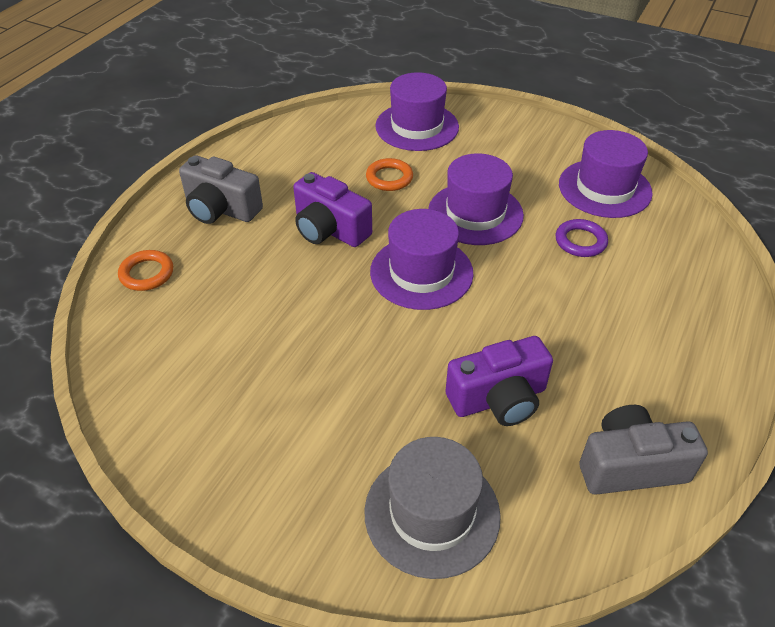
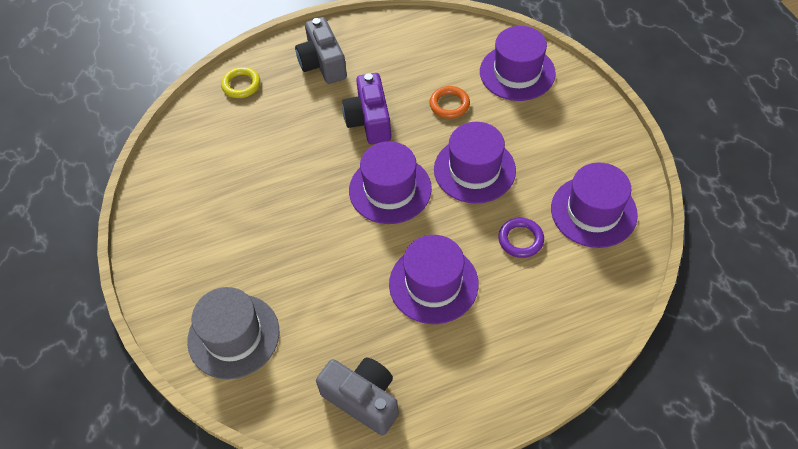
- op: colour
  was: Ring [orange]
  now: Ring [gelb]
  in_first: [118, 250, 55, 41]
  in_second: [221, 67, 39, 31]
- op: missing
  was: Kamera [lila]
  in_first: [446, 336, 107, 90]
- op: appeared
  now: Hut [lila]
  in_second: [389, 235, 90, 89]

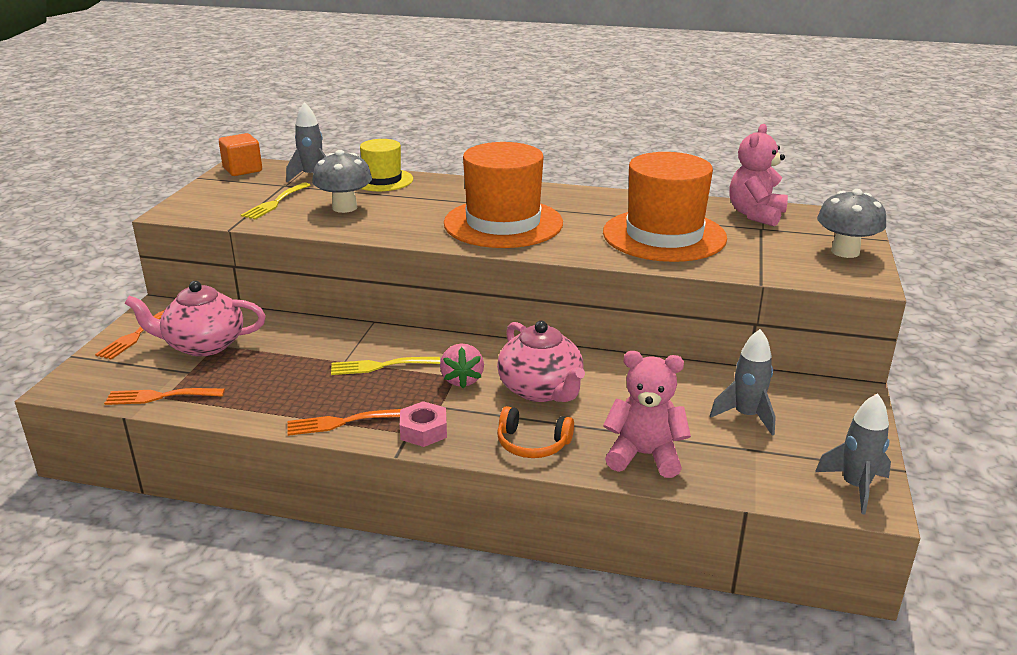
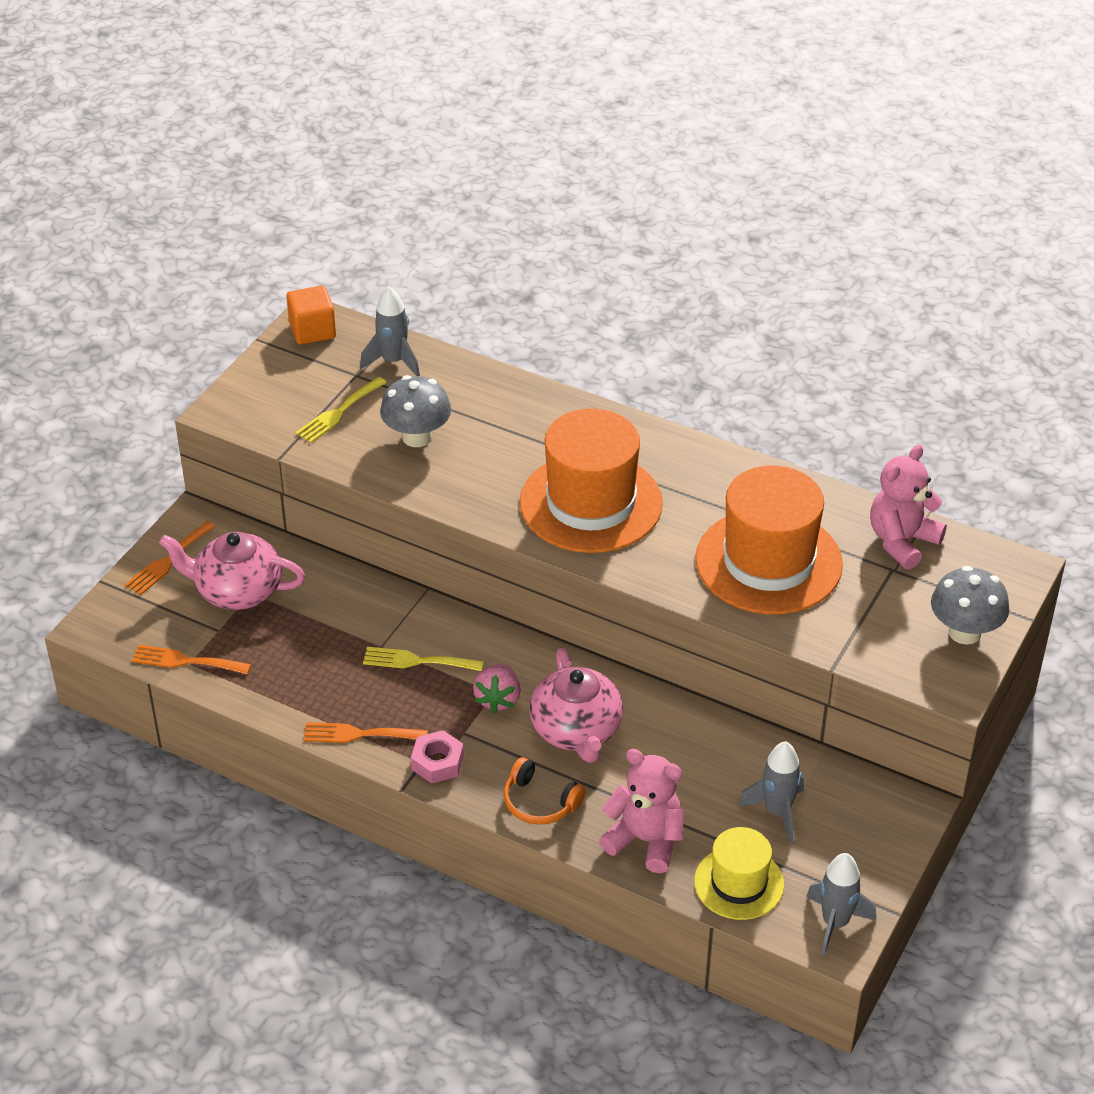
- op: relocated
  was: Hut [gelb]
  in_first: [360, 139, 53, 52]
  in_second: [694, 827, 90, 93]

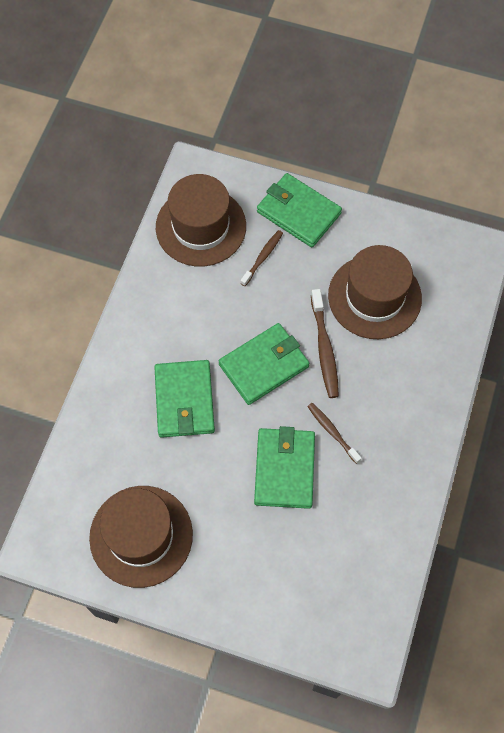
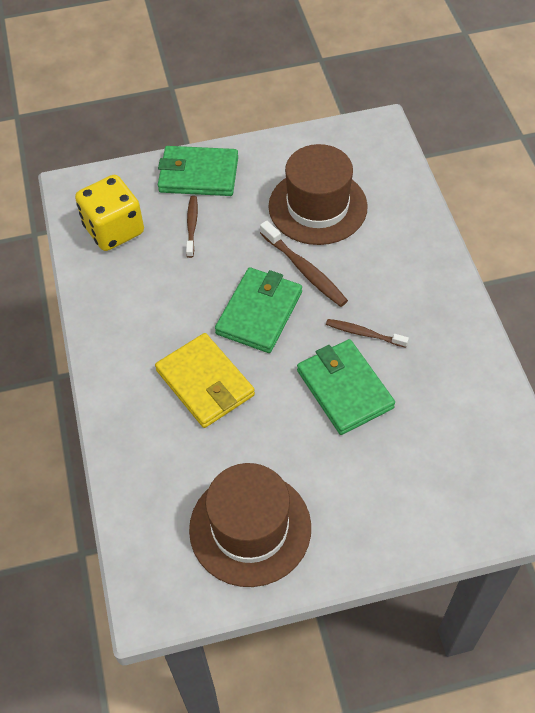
- op: colour
  was: Geldbörse [grün]
  now: Geldbörse [gelb]
  in_first: [154, 360, 61, 78]
  in_second: [155, 333, 100, 95]
- op: exchanged
  was: Hut [braun]
  now: Spielwürfel [gelb]
  in_first: [156, 174, 90, 93]
  in_second: [75, 175, 69, 76]

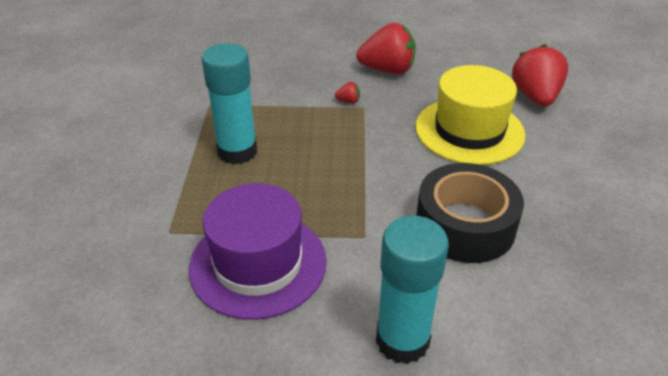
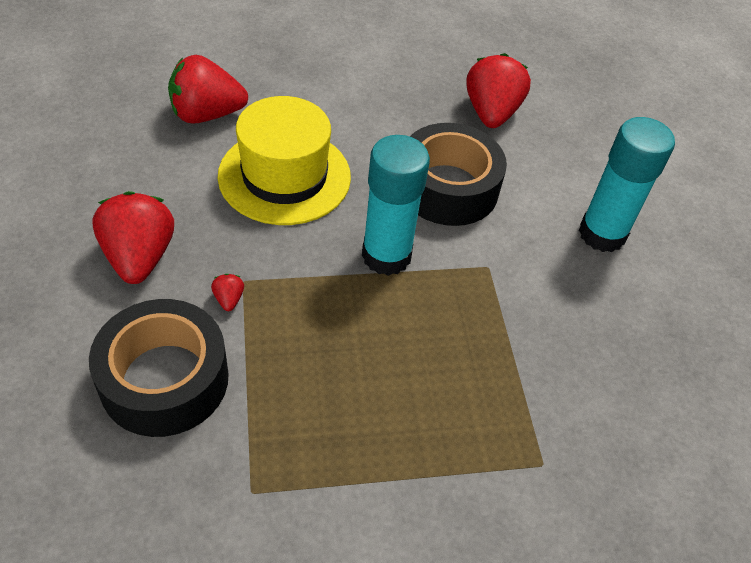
- op: missing
  was: Hut [lila]
  in_first: [189, 183, 137, 137]
- op: relocated
  was: Klebestift [türkis]
  in_first: [202, 43, 55, 122]
  in_second: [362, 135, 68, 141]
- op: appeared
  now: Klebeband [schwarz]
  in_second: [89, 299, 140, 138]
- op: appeared
  now: Erdbeere [rot]
  in_second: [466, 53, 65, 75]

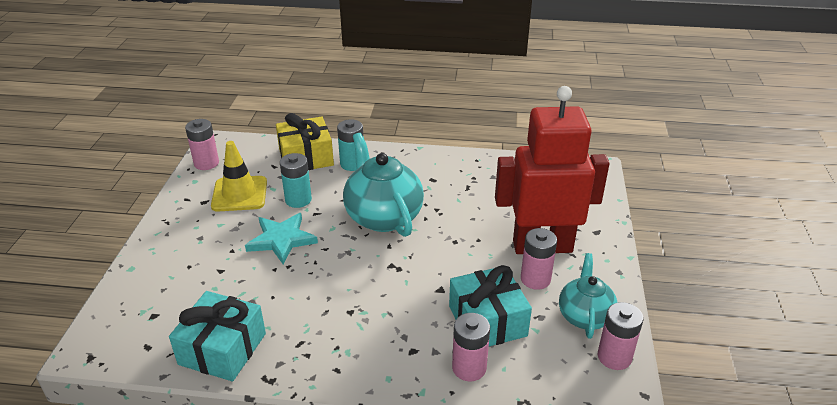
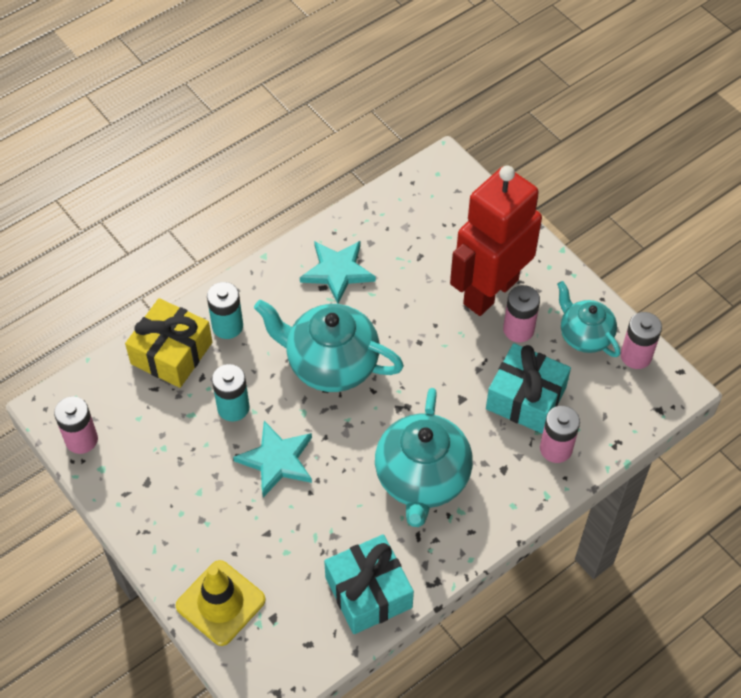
- op: relocated
  was: Leitkegel [gelb]
  in_first: [211, 141, 56, 71]
  in_second: [176, 560, 90, 86]
- op: appeared
  now: Stern [türkis]
  in_second: [300, 241, 76, 63]
- op: appeared
  now: Teekanne [türkis]
  in_second: [375, 388, 98, 139]

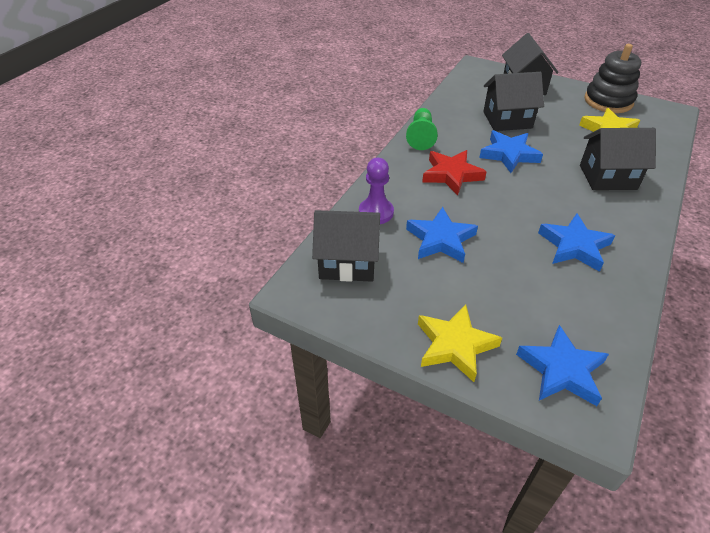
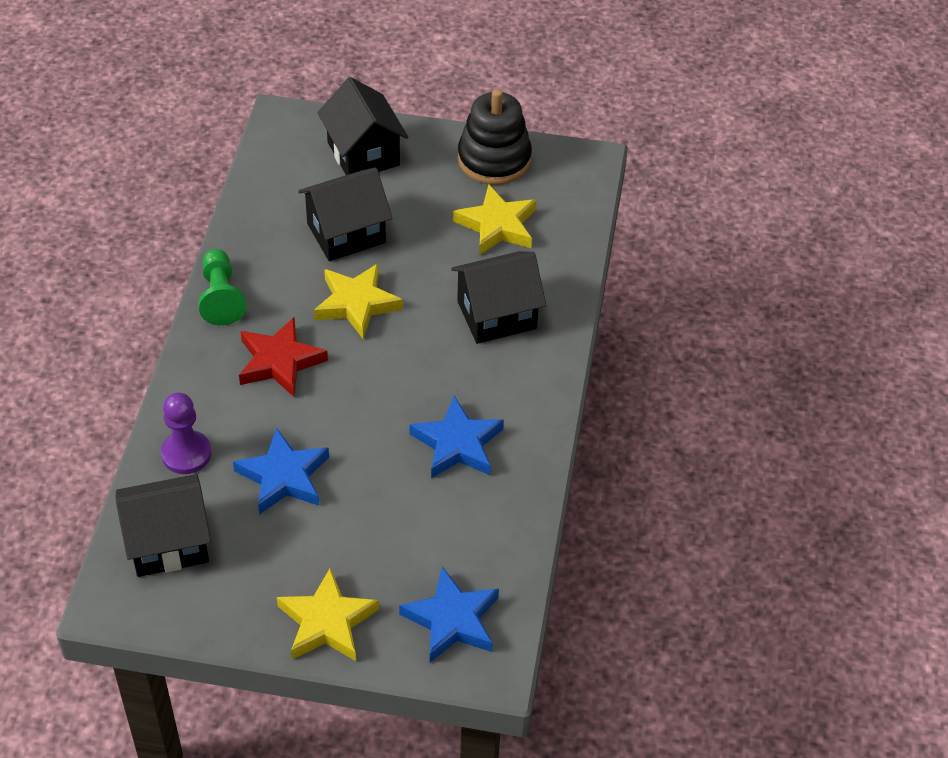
- op: colour
  was: Stern [blau]
  now: Stern [gelb]
  in_first: [479, 130, 64, 43]
  in_second: [314, 263, 89, 76]

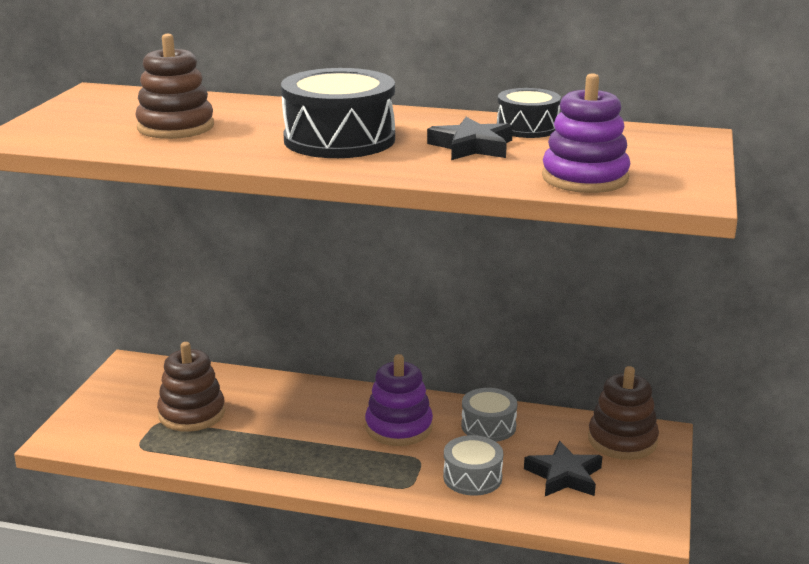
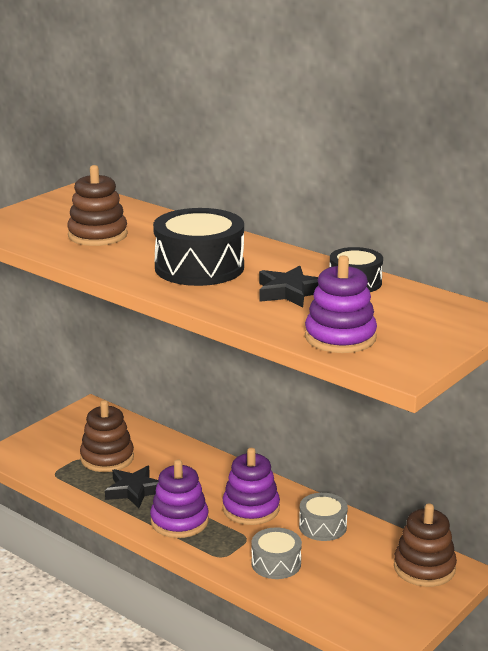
- op: relocated
  was: Stern [schwarz]
  in_first: [524, 441, 78, 55]
  in_second: [105, 466, 54, 42]
- op: appeared
  now: Stapelspielzeug [lila]
  in_second: [150, 459, 59, 79]

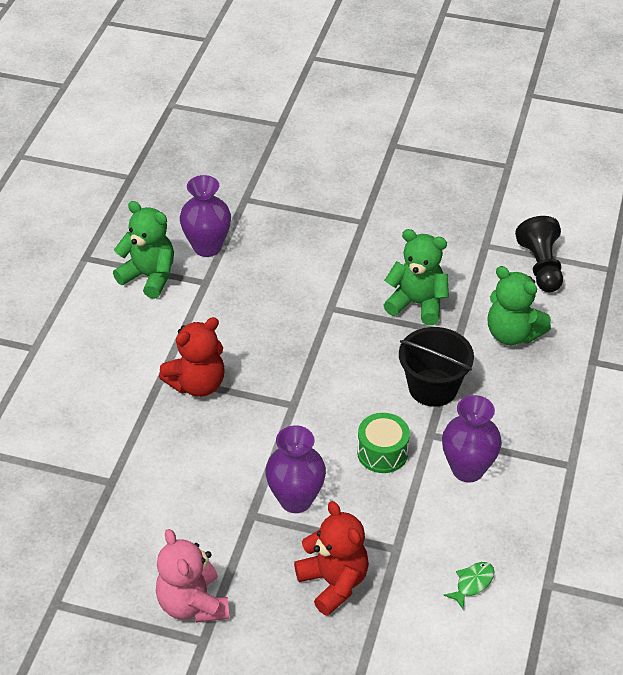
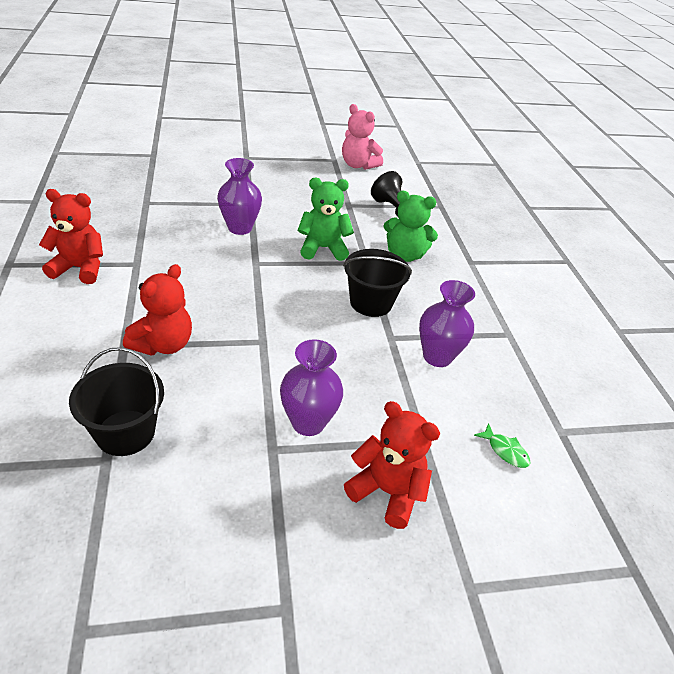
- op: colour
  was: Teddybär [grün]
  now: Teddybär [rot]
  in_first: [113, 201, 61, 98]
  in_second: [39, 189, 64, 95]
- op: relocated
  was: Teddybär [rosa]
  in_first: [156, 529, 73, 94]
  in_second: [342, 104, 41, 66]
- op: relocated
  was: Vase [lila]
  in_first: [180, 175, 51, 82]
  in_second: [217, 158, 45, 77]
- op: missing
  was: Trommel [grün]
  in_first: [357, 413, 53, 60]
- op: spun
  was: Fisch [grün]
  in_first: [443, 562, 52, 48]
  in_second: [474, 423, 57, 45]
  clockwise: 120
- op: appeared
  now: Eimer [schwarz]
  in_second: [69, 347, 95, 109]

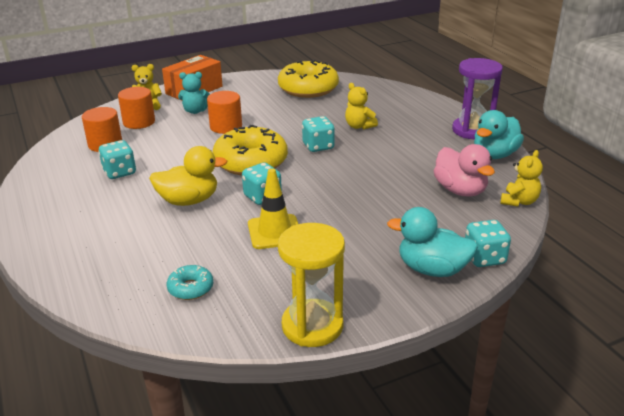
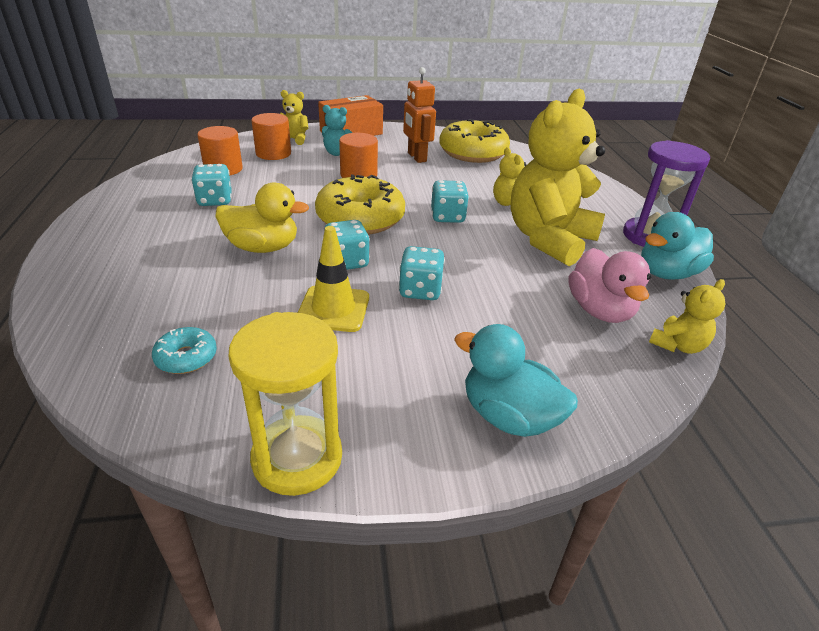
- op: relocated
  was: Spielwürfel [türkis]
  in_first: [465, 220, 46, 47]
  in_second: [399, 246, 46, 54]
- op: appeared
  now: Roboter [orange]
  in_second: [403, 67, 33, 96]
- op: appeared
  now: Teddybär [gelb]
  in_second: [511, 89, 94, 177]

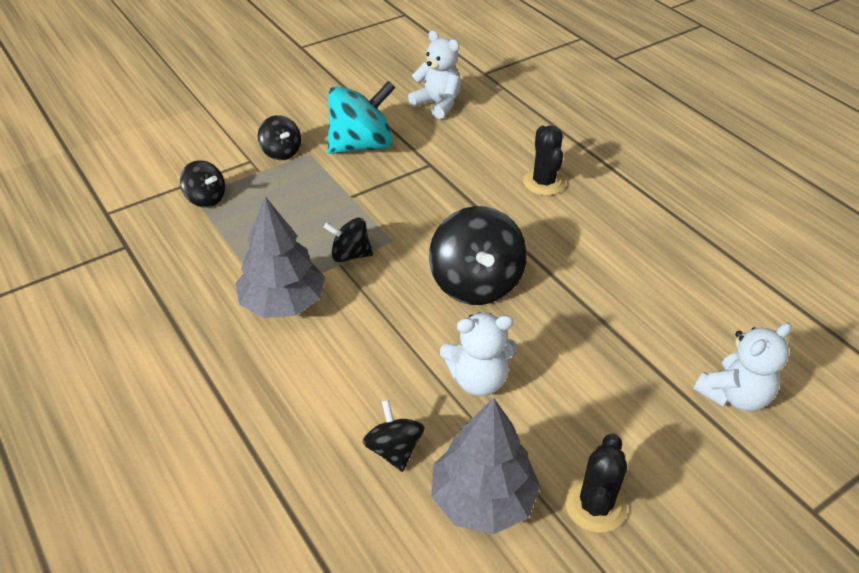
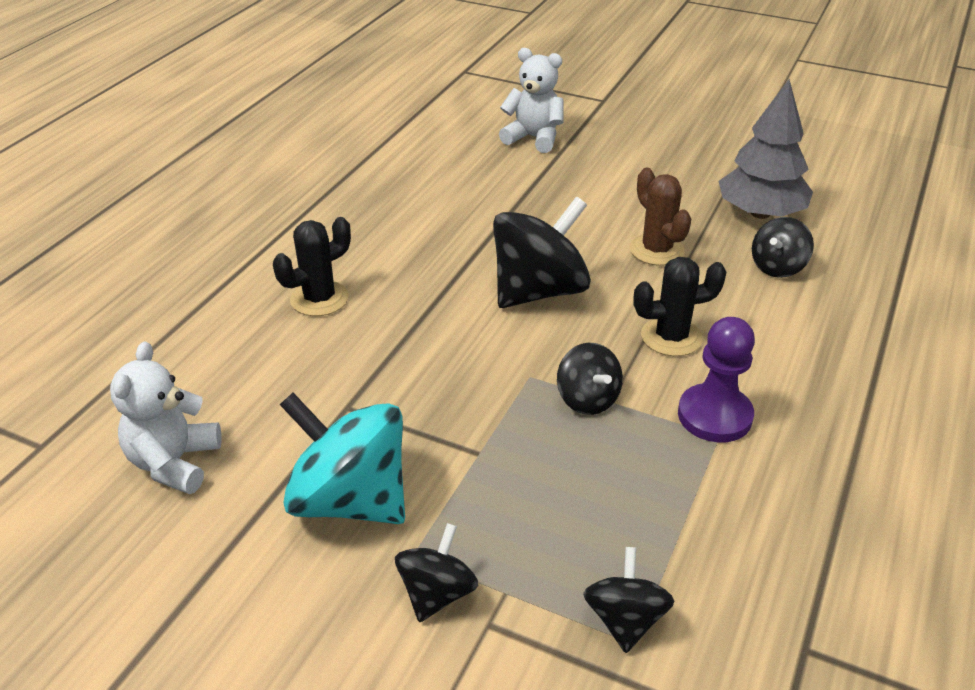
- op: exchanged
  was: Baum [grau]
  now: Bauer [lila]
  in_first: [235, 196, 90, 122]
  in_second: [678, 317, 77, 125]
- op: exchanged
  was: Teddybär [weiß]
  now: Kaktus [braun]
  in_first: [440, 312, 77, 84]
  in_second: [630, 168, 61, 98]
- op: relocated
  was: Kaktus [schwarz]
  in_first: [565, 433, 62, 100]
  in_second: [633, 257, 94, 99]

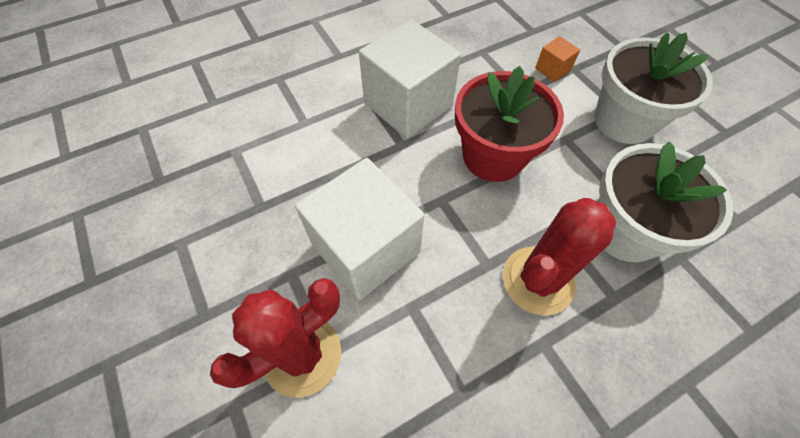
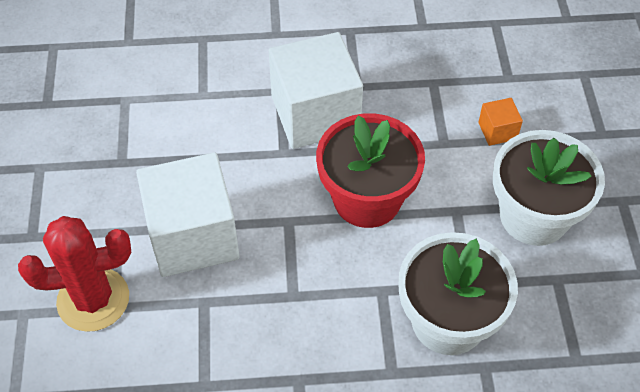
- op: missing
  was: Kaktus [rot]
  in_first: [502, 198, 114, 118]

